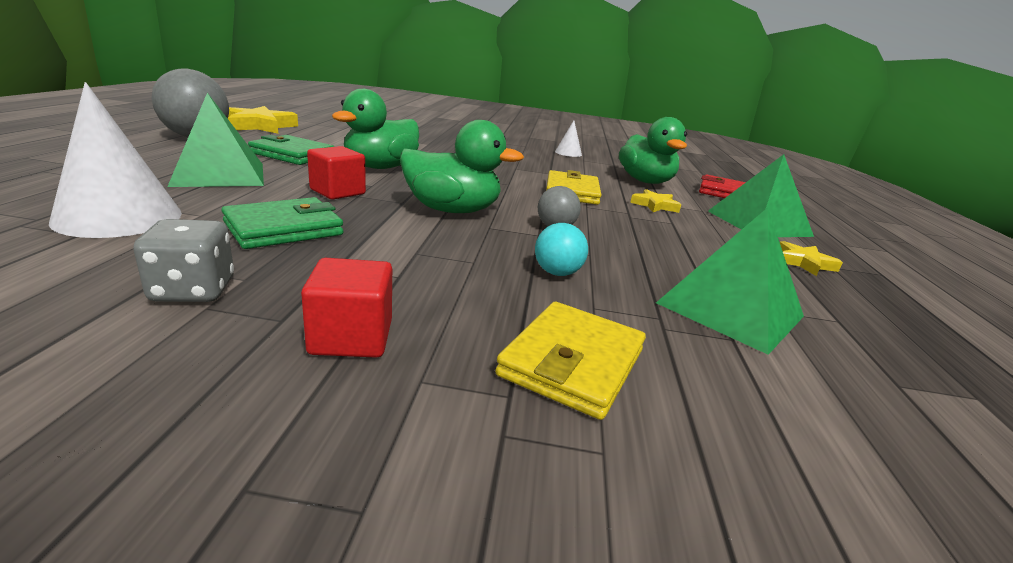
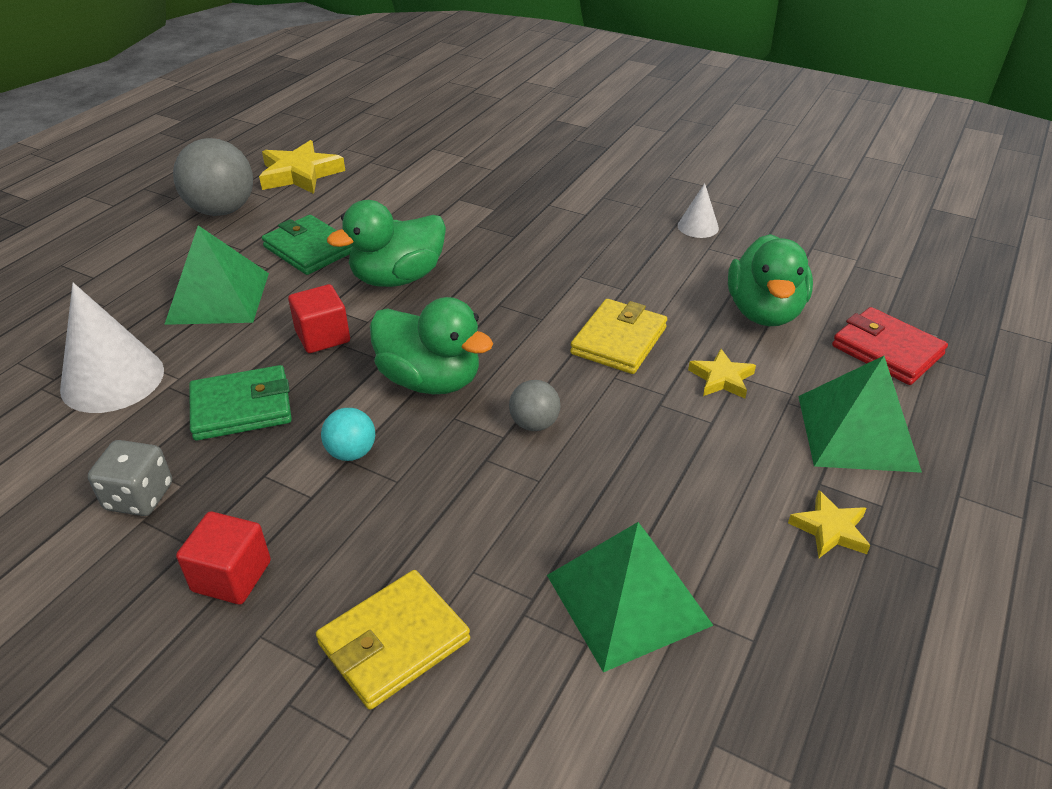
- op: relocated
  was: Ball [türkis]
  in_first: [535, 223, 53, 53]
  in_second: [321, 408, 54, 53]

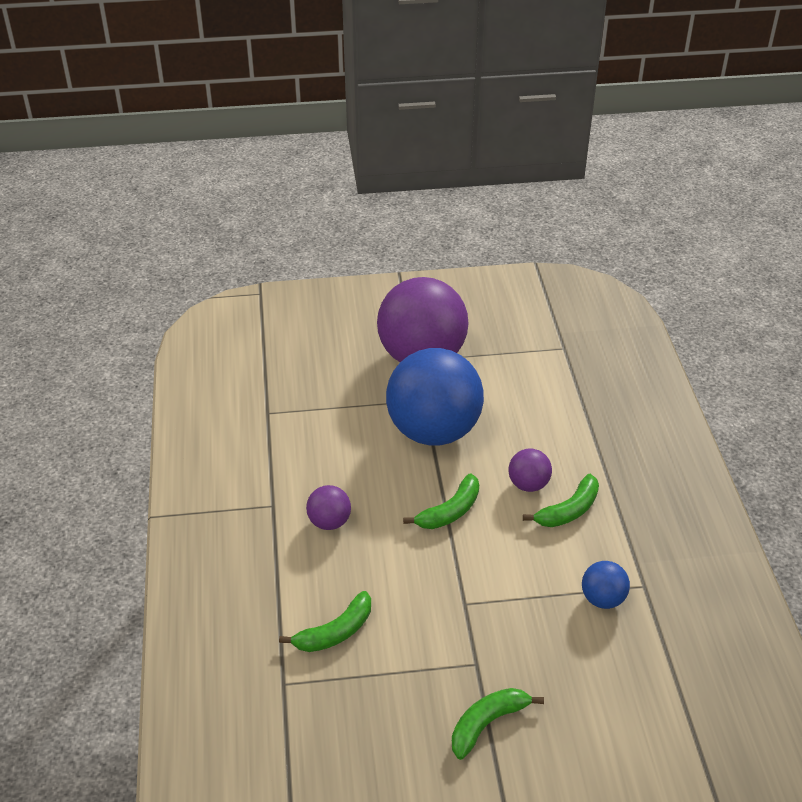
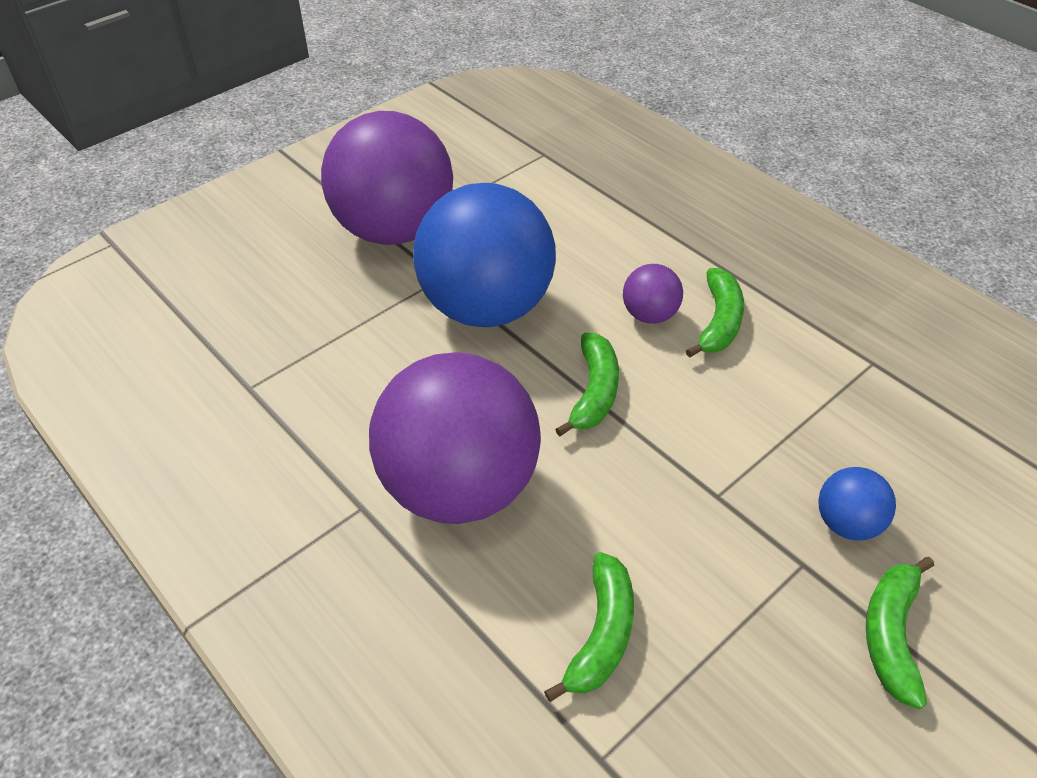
- op: size
  was: Ball [lila]
  in_first: [306, 485, 45, 45]
  in_second: [369, 352, 172, 172]
  ratio: 2.32
- op: relocated
  was: Ball [blau]
  in_first: [582, 561, 48, 48]
  in_second: [818, 467, 78, 73]

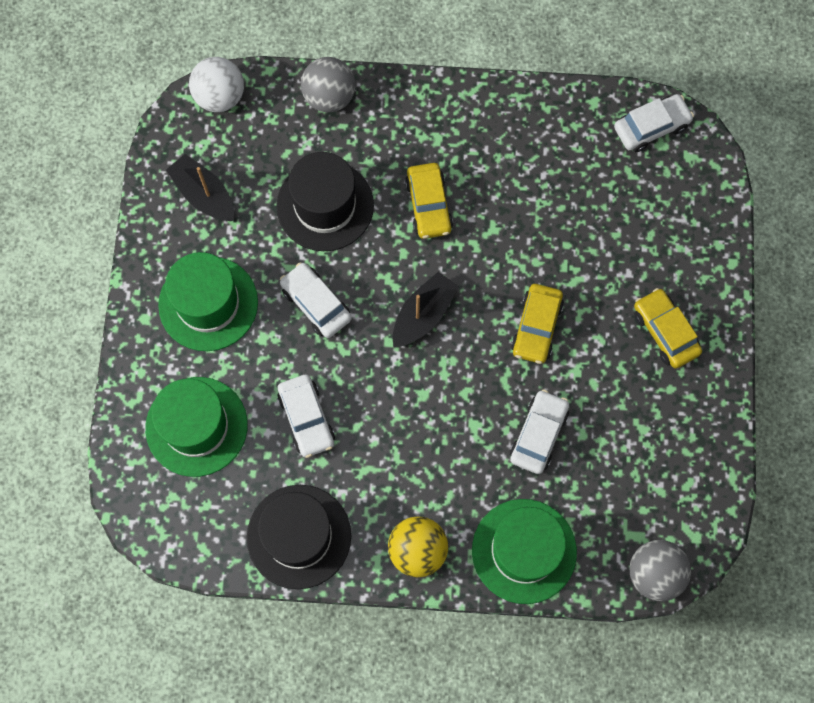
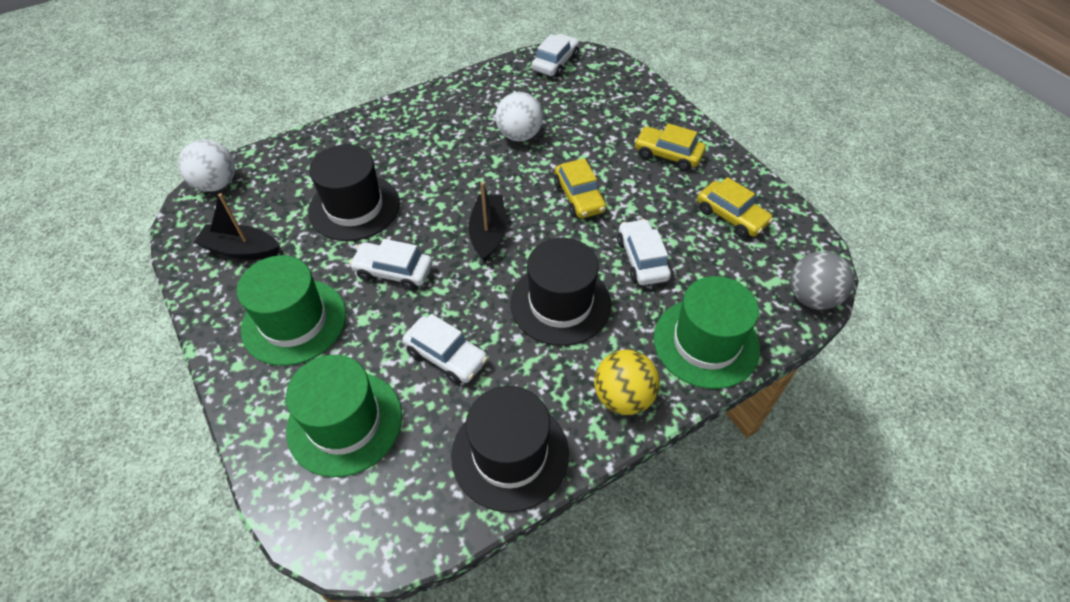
- op: missing
  was: Ball [grau]
  in_first: [301, 57, 55, 56]
- op: relocated
  was: Auto [gelb]
  in_first: [405, 163, 48, 76]
  in_second: [697, 177, 76, 61]
- op: appeared
  now: Ball [weiß]
  in_second: [495, 92, 48, 49]
- op: appeared
  now: Hut [schwarz]
  in_second: [510, 238, 101, 108]

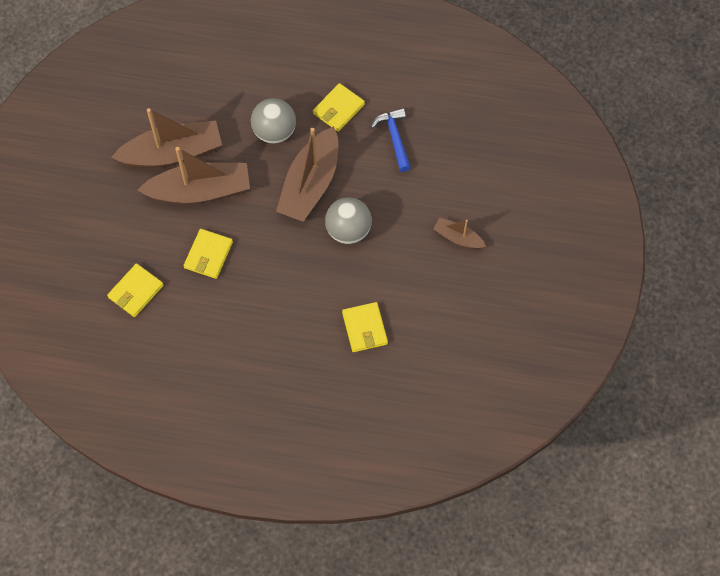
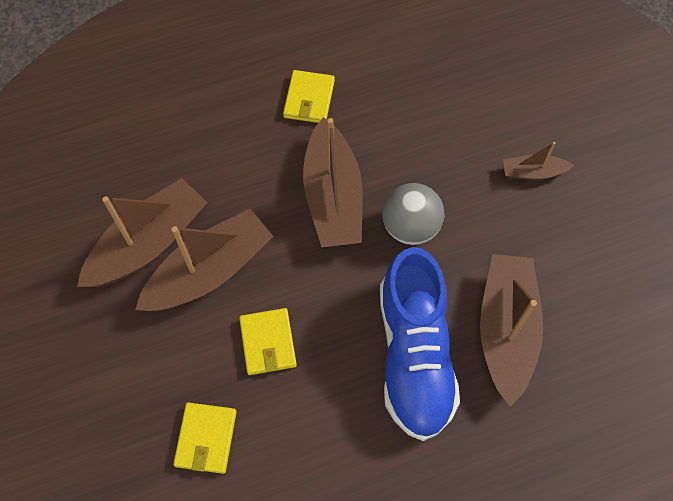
- op: missing
  was: Ball [grau]
  in_first: [251, 98, 45, 46]
- op: exchanged
  was: Geldbörse [gelb]
  now: Boot [braun]
  in_first: [342, 302, 46, 50]
  in_second: [480, 254, 63, 152]
- op: missing
  was: Hammer [blau]
  in_first: [371, 108, 40, 64]
- op: appeared
  now: Schuh [blau]
  in_second: [380, 247, 80, 194]

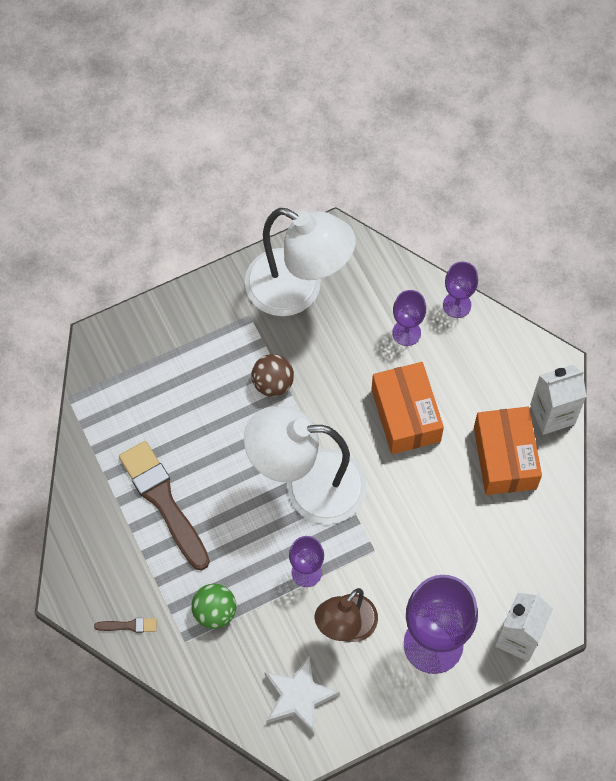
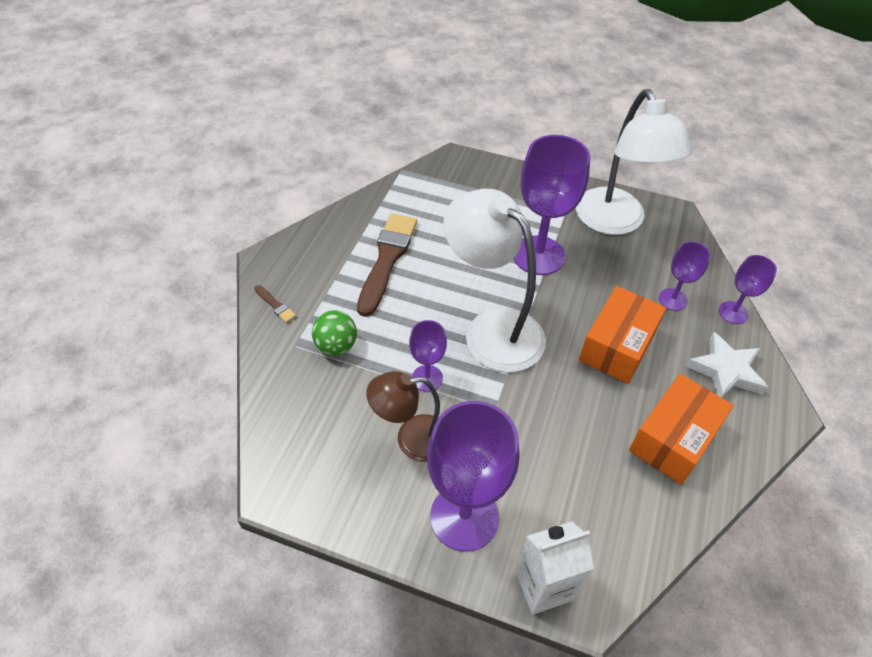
- op: exchanged
  was: Ball [braun]
  now: Kelch [lila]
  in_first: [251, 354, 43, 43]
  in_second: [514, 135, 76, 140]
- op: relocated
  was: Stern [weiß]
  in_first: [265, 656, 75, 79]
  in_second: [686, 332, 82, 66]
- op: missing
  was: Getränkekarton [weiß]
  in_first: [530, 365, 57, 70]

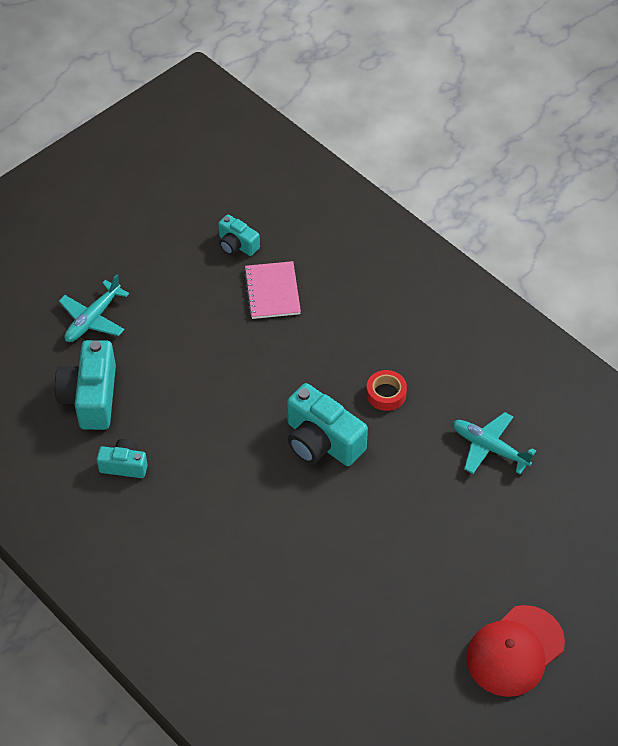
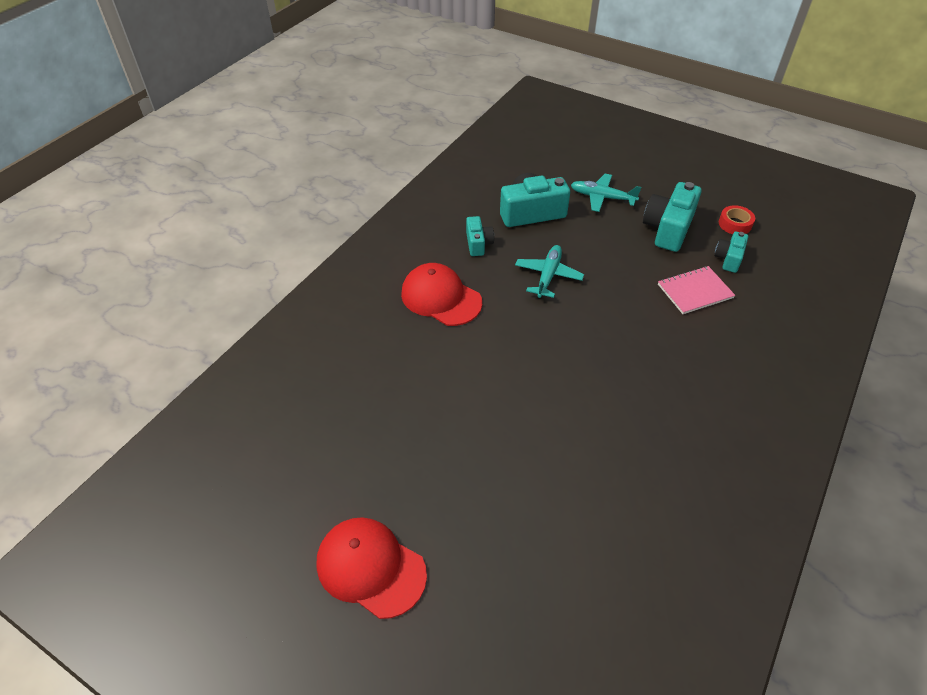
- op: relocated
  was: Kamera [türkis]
  in_first: [287, 383, 81, 83]
  in_second: [643, 182, 59, 70]
- op: relocated
  was: Klebeband [rot]
  in_first: [366, 370, 41, 41]
  in_second: [719, 205, 36, 29]
- op: relocated
  was: Flugzeug [türkis]
  in_first: [453, 412, 83, 62]
  in_second: [515, 245, 69, 53]
- op: appeared
  now: Kappe [rot]
  in_second: [401, 263, 81, 63]

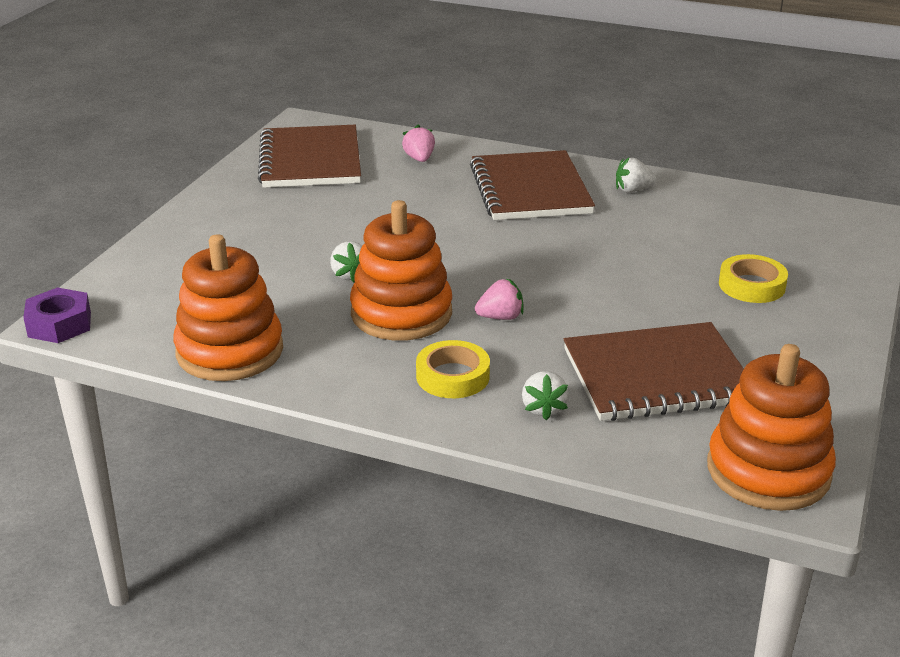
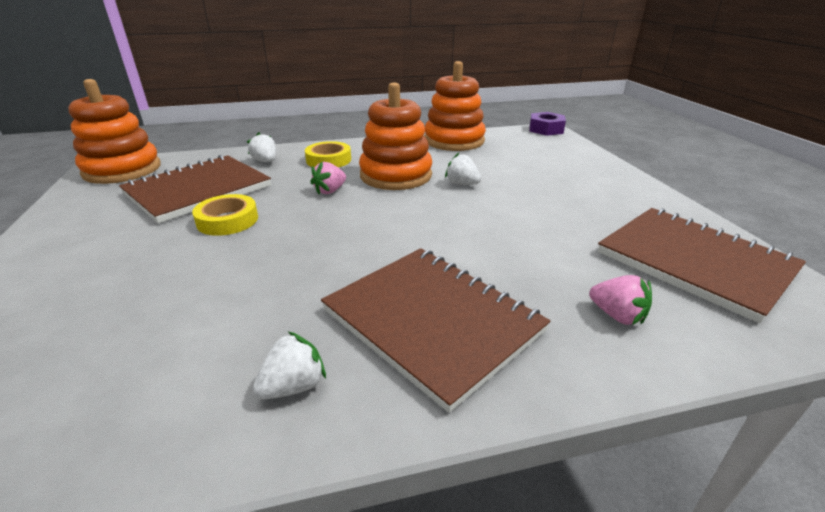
- op: relocated
  was: Klebeband [gelb]
  in_first: [719, 254, 69, 49]
  in_second: [192, 194, 66, 42]

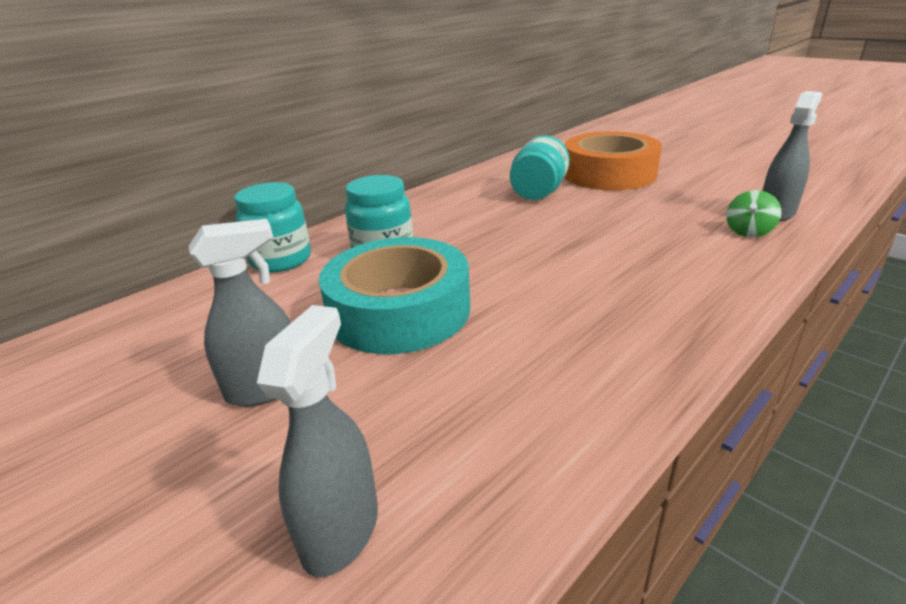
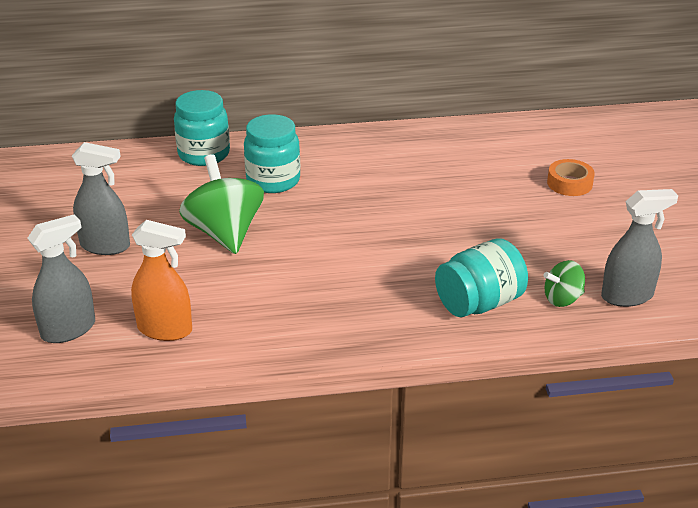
- op: exchanged
  was: Klebeband [türkis]
  now: Kreisel [grün]
  in_first: [319, 237, 151, 117]
  in_second: [179, 154, 85, 100]
- op: relocated
  was: Einmachglas [türkis]
  in_first: [510, 135, 60, 65]
  in_second: [435, 238, 93, 79]
- op: size
  was: Klebeband [orange]
  in_first: [564, 132, 98, 58]
  in_second: [547, 159, 48, 37]
  ratio: 0.43
- op: appeared
  now: Sprühflasche [orange]
  in_second: [131, 220, 61, 121]

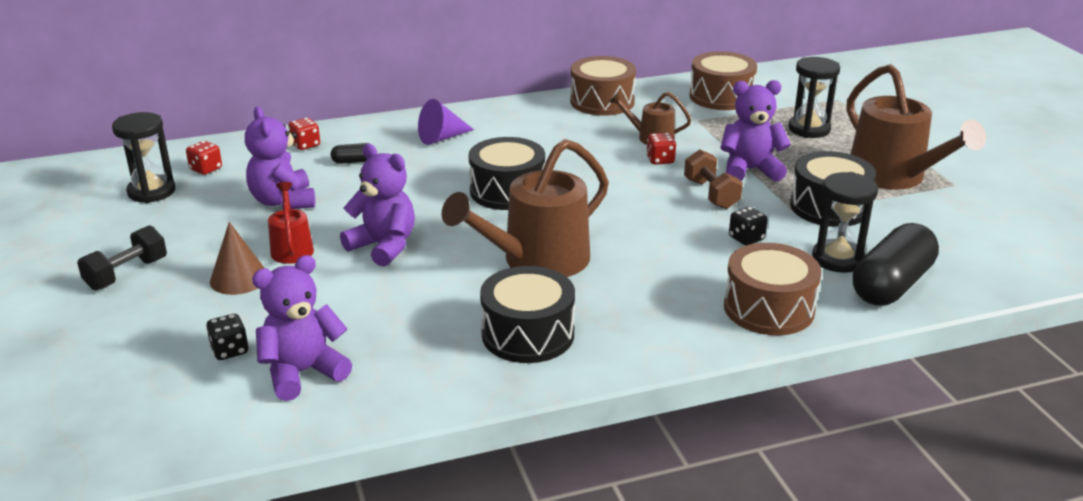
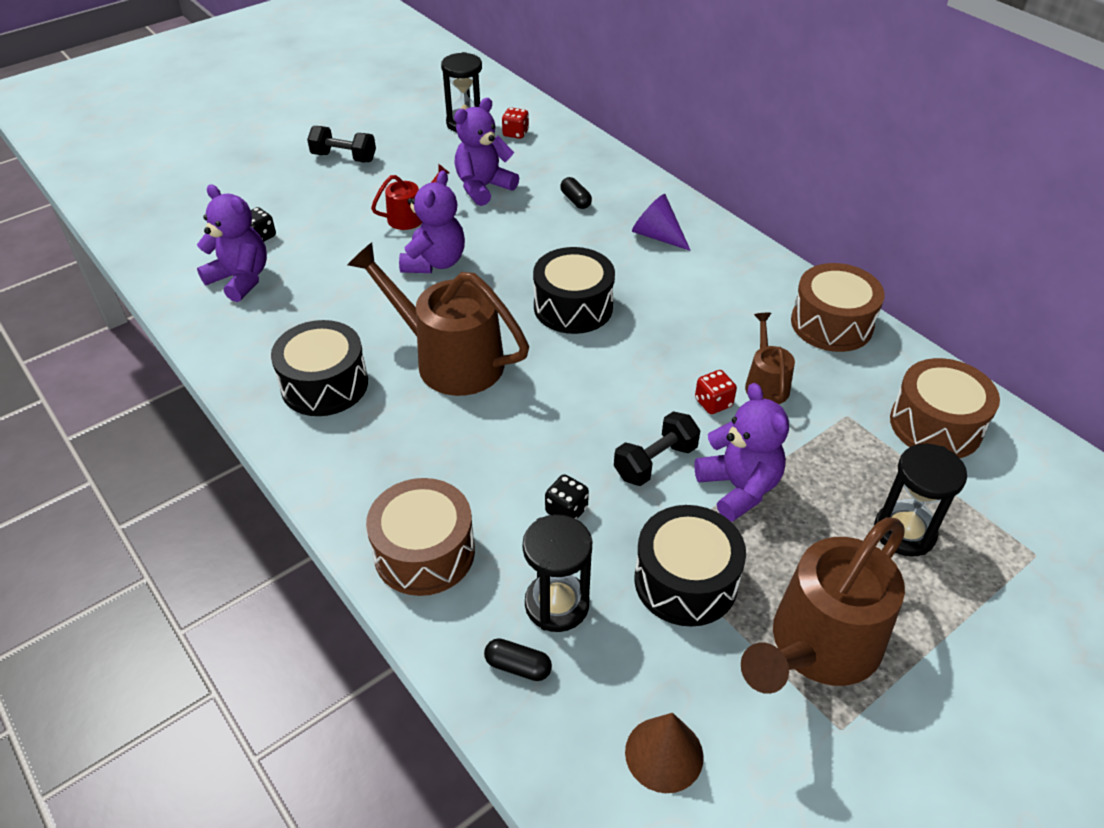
- op: relocated
  was: Kegel [braun]
  in_first: [210, 222, 54, 73]
  in_second: [625, 713, 79, 80]
- op: missing
  was: Spielwürfel [rot]
  in_first: [288, 118, 32, 32]
- op: colour
  was: Hantel [braun]
  now: Hantel [schwarz]
  in_first: [684, 149, 59, 60]
  in_second: [614, 411, 87, 75]
- op: size
  was: Kapsel [schwarz]
  in_first: [853, 223, 86, 83]
  in_second: [484, 638, 68, 43]
  ratio: 0.44

